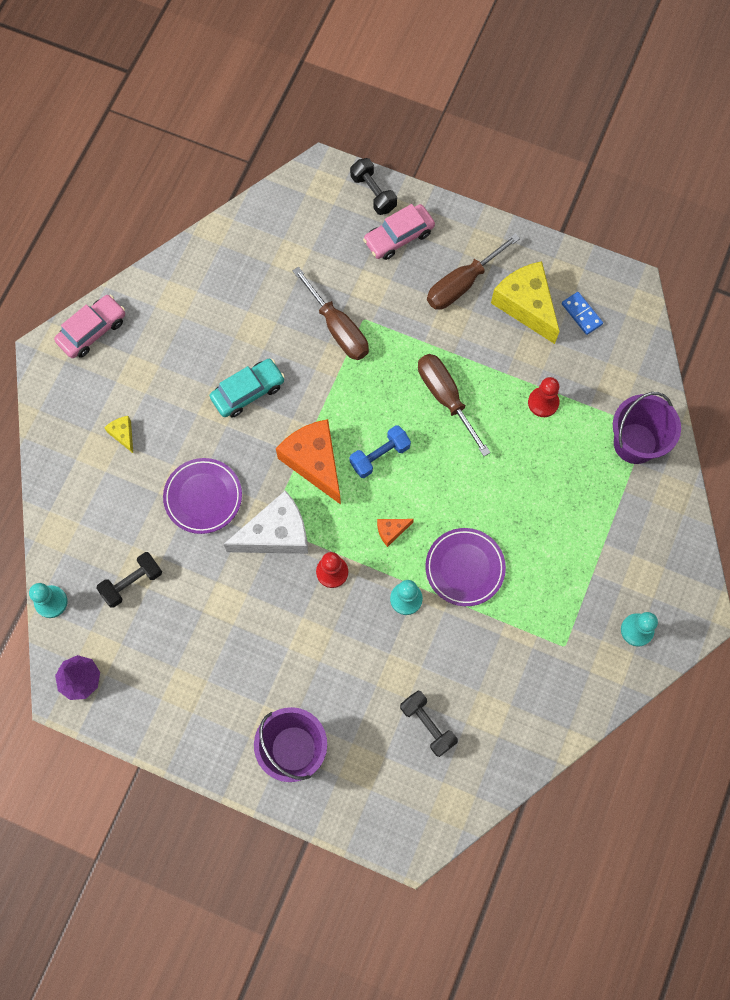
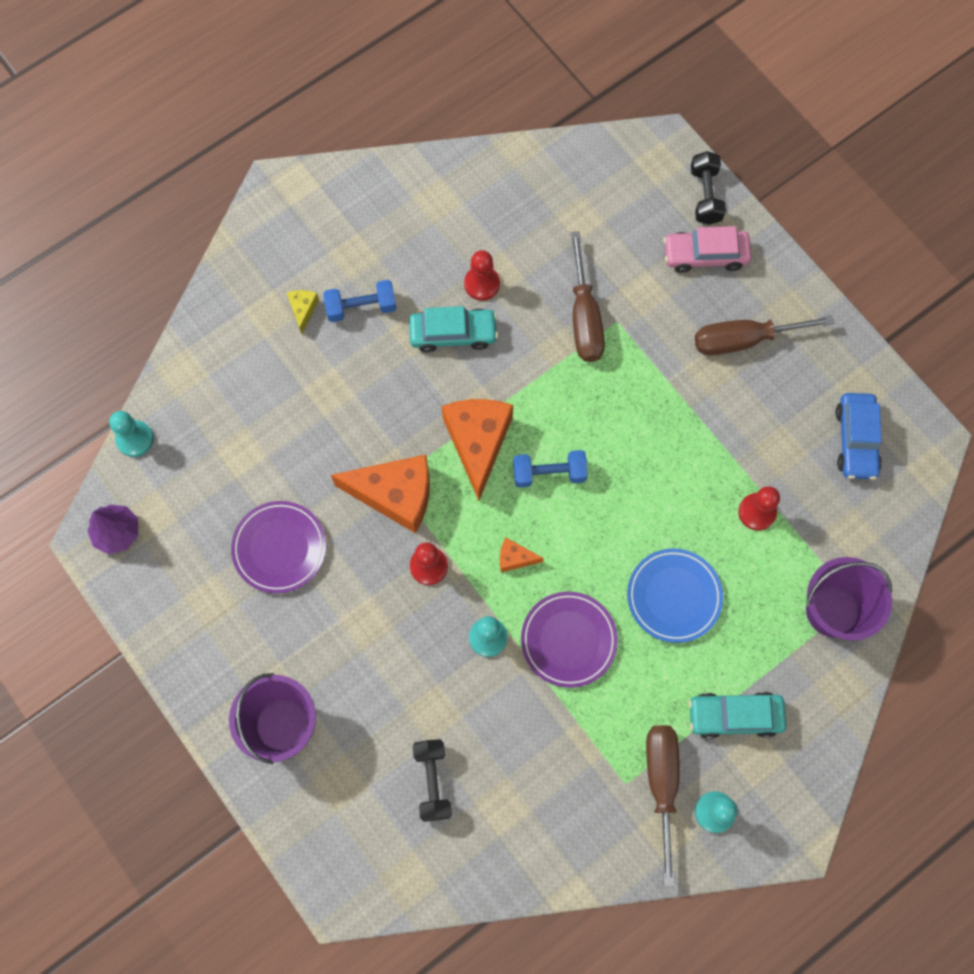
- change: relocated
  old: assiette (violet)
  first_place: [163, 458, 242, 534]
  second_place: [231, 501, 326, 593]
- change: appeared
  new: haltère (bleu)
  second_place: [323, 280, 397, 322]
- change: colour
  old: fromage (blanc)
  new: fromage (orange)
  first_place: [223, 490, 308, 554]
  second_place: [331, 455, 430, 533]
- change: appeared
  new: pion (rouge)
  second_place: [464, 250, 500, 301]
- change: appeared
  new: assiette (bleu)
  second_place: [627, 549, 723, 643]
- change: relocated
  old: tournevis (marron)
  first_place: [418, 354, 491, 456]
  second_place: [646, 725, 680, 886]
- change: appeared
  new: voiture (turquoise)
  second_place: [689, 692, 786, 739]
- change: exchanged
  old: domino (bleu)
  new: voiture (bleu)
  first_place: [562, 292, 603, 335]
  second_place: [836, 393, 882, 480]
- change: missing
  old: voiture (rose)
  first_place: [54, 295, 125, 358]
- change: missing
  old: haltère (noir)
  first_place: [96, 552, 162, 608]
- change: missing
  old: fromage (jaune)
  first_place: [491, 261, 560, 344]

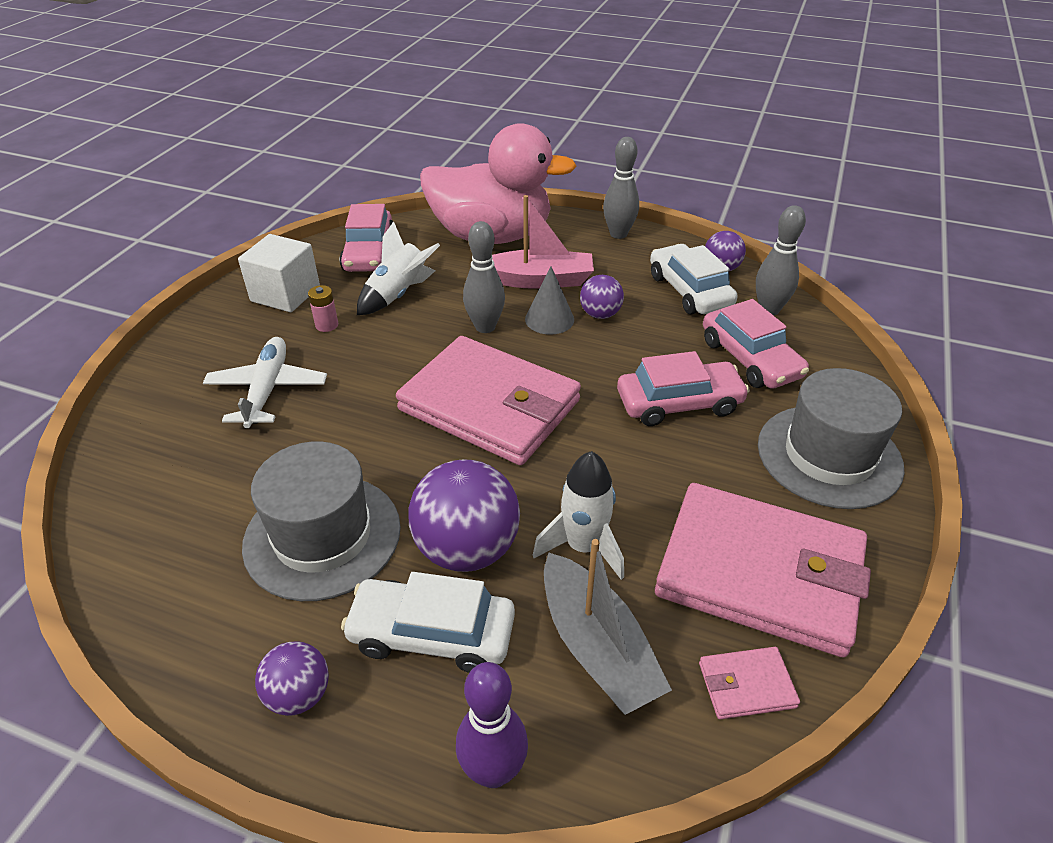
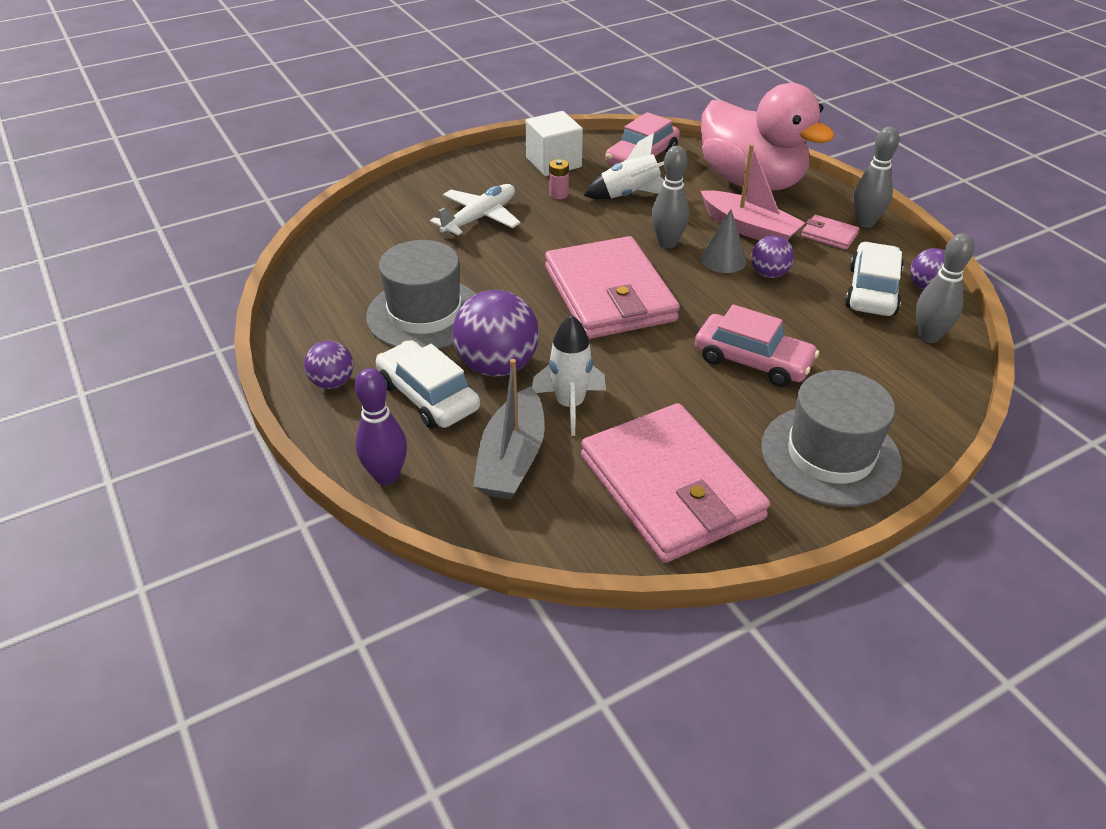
- change: relocated
  old: portefeuille (rose)
  first_place: [699, 647, 800, 719]
  second_place: [801, 215, 859, 250]
- change: missing
  old: voiture (rose)
  first_place: [703, 299, 809, 389]

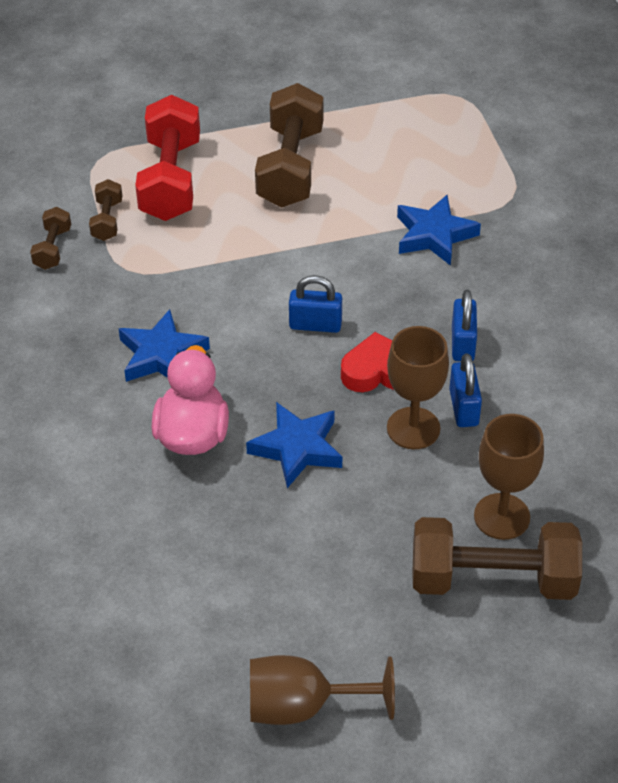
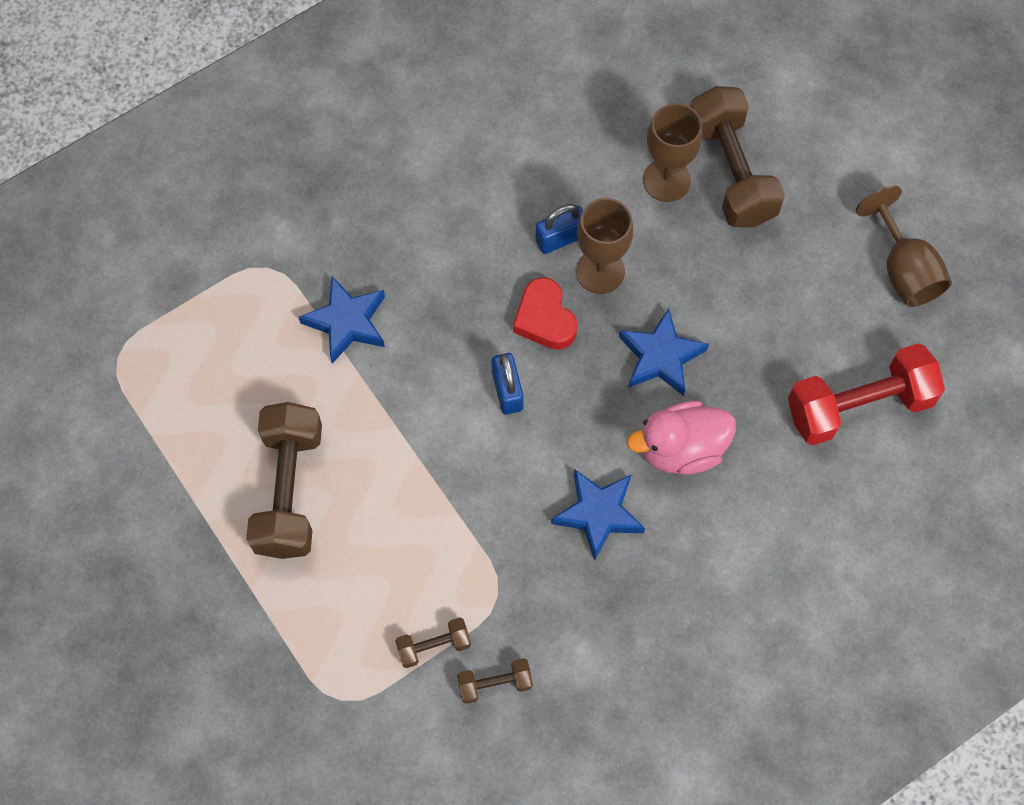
- change: spun
  old: haltère (marron)
  first_place: [255, 83, 324, 207]
  second_place: [246, 402, 322, 559]
  degrees: -75
- change: relocated
  old: haltère (rouge)
  first_place: [135, 95, 200, 221]
  second_place: [788, 343, 945, 445]
- change: missing
  old: cadenas (bleu)
  first_place: [452, 290, 477, 361]

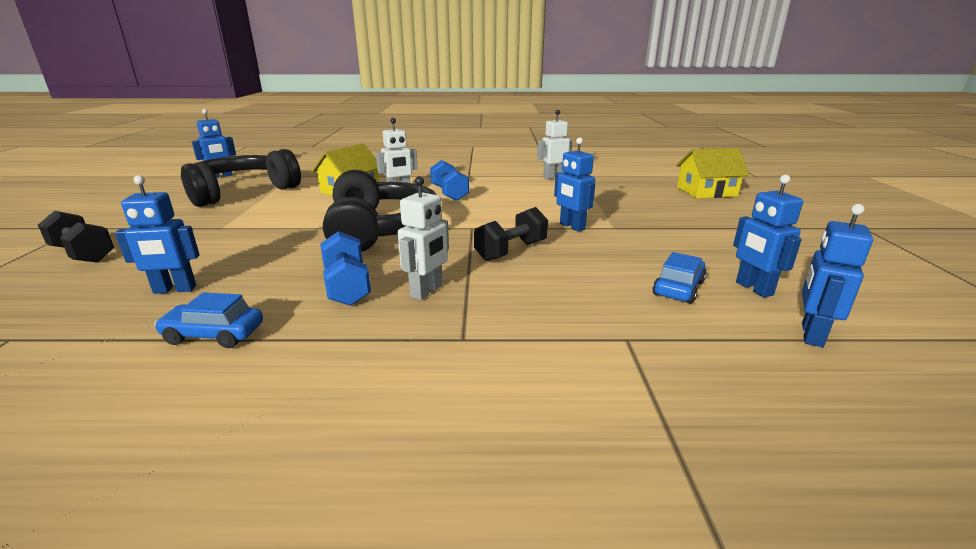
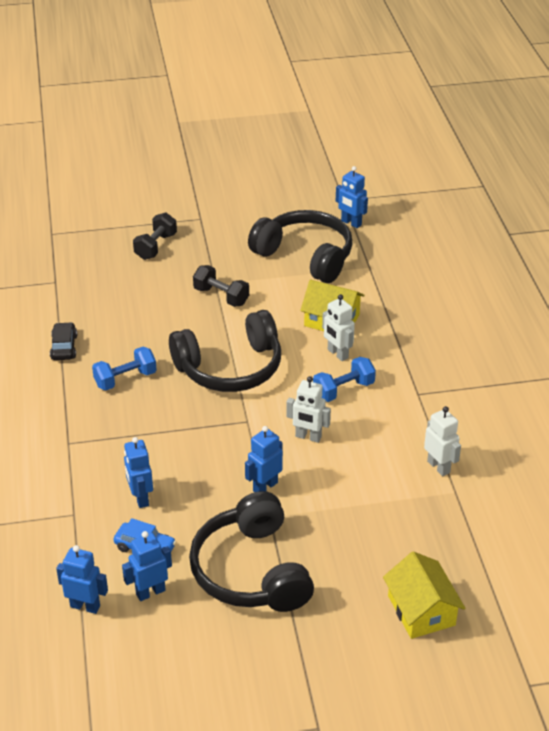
- change: colour
  old: voiture (bleu)
  new: voiture (noir)
  first_place: [154, 293, 263, 348]
  second_place: [50, 322, 77, 360]
- change: relocated
  old: robot (bleu)
  first_place: [115, 175, 200, 294]
  second_place: [124, 437, 153, 508]
- change: appeared
  new: casque audio (noir)
  second_place: [189, 491, 314, 612]
- change: relocated
  old: haltère (noir)
  first_place: [474, 207, 548, 261]
  second_place: [193, 265, 249, 307]
- change: relocated
  old: robot (blanc)
  first_place: [398, 176, 449, 300]
  second_place: [286, 376, 331, 443]

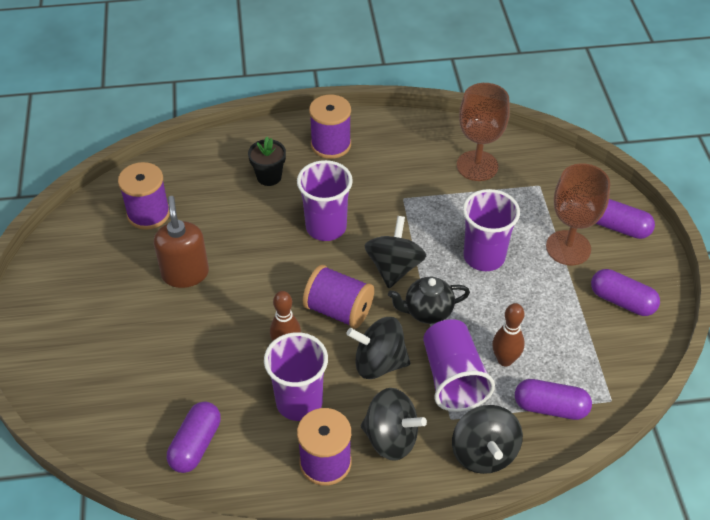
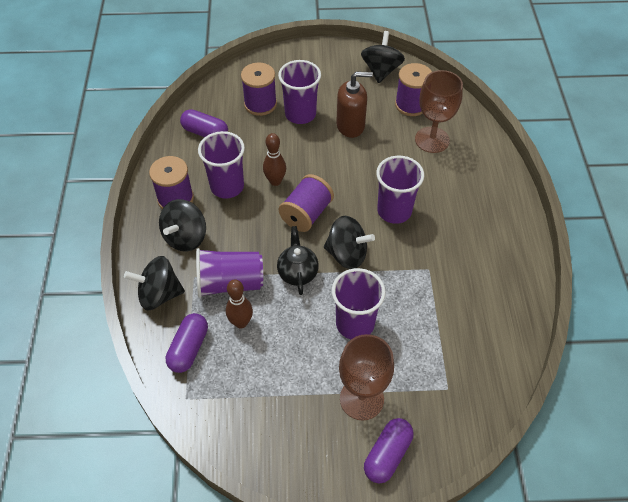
- change: relocated
  old: bobine (violet)
  first_place: [309, 95, 351, 159]
  second_place: [241, 62, 277, 116]
- change: appeared
  new: gobelet (violet)
  second_place: [278, 60, 321, 124]
- change: relocated
  old: toupie (noir)
  first_place: [346, 317, 410, 379]
  second_place: [361, 31, 405, 83]
- change: relocated
  old: verre à pied (marron)
  first_place: [457, 83, 510, 181]
  second_place: [415, 70, 463, 153]
- change: missing
  old: pot de fleurs (noir)
  first_place: [248, 137, 286, 186]
- change: missing
  old: gélule (violet)
  first_place: [591, 269, 660, 316]

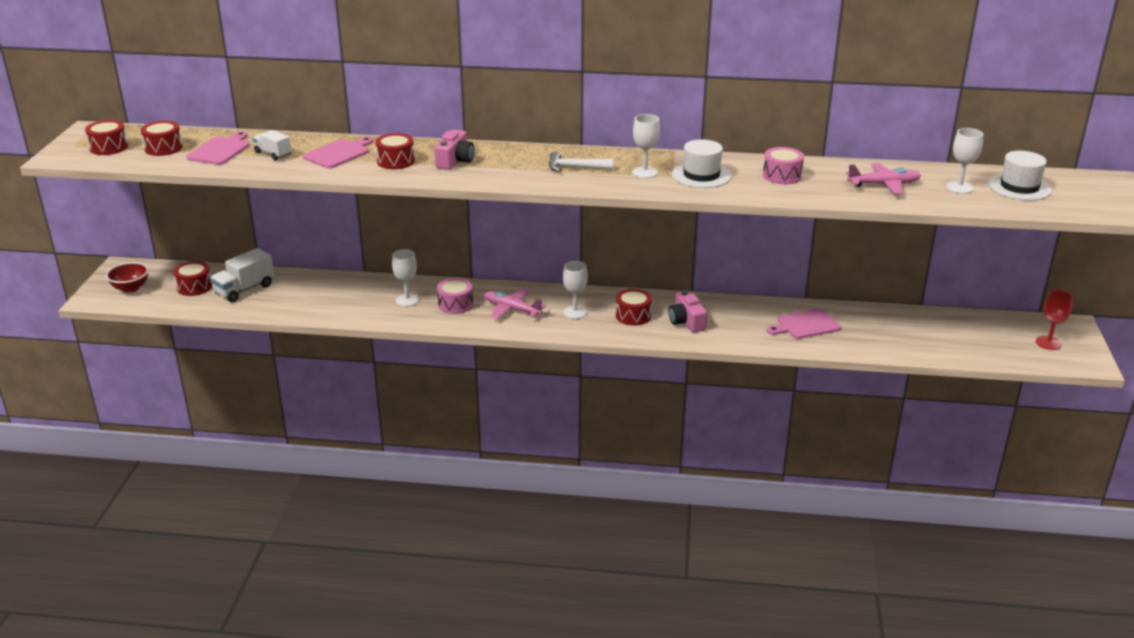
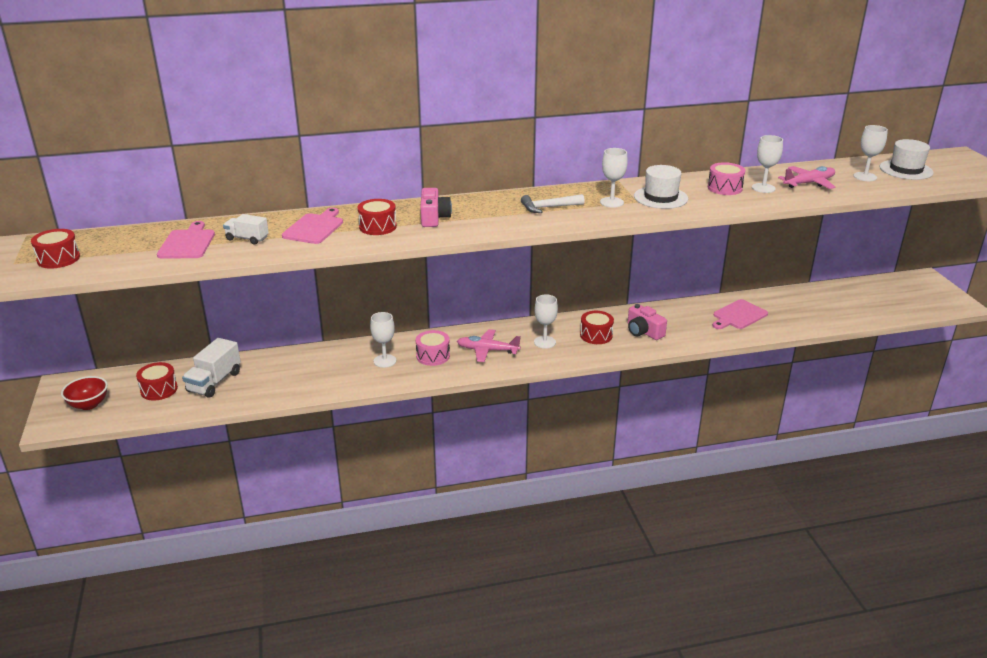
- change: appeared
  new: verre à pied (blanc)
  second_place: [752, 135, 783, 193]
- change: missing
  old: tambour (rouge)
  first_place: [141, 121, 183, 156]
- change: missing
  old: verre à pied (rouge)
  first_place: [1036, 290, 1073, 350]

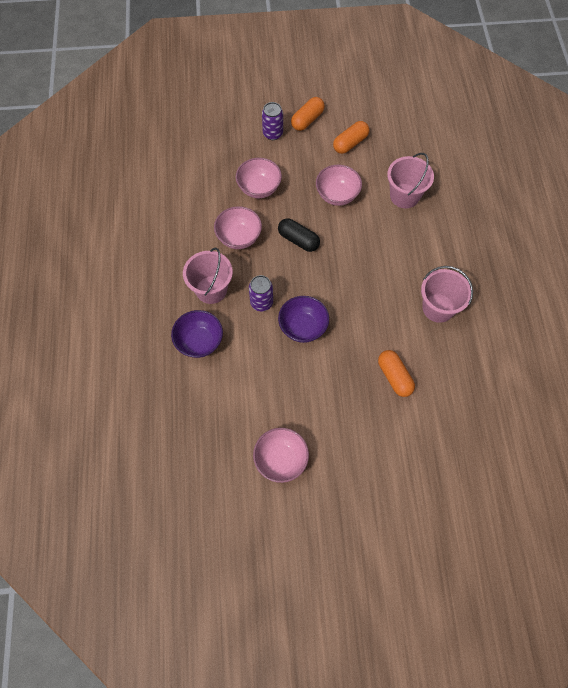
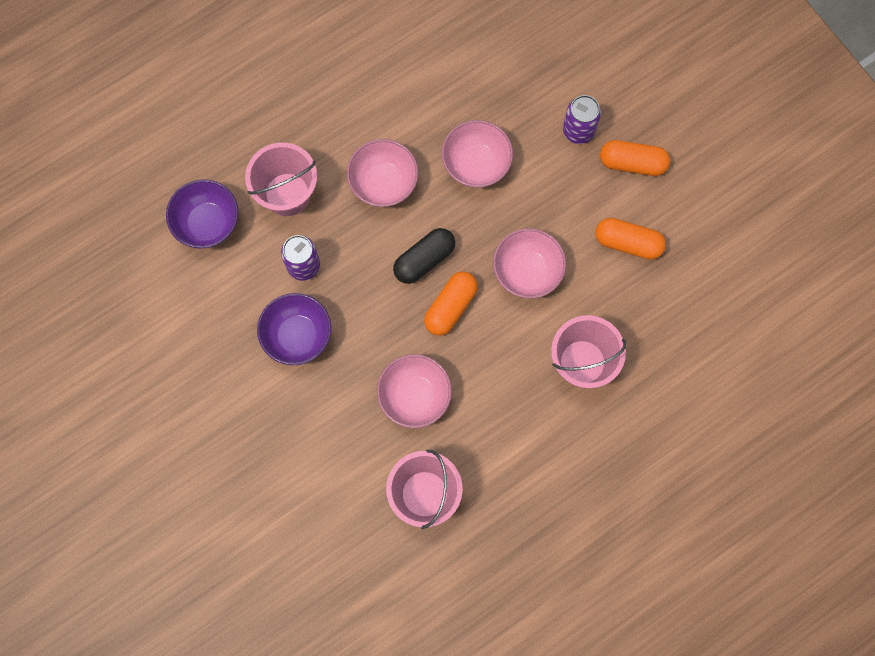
- change: relocated
  old: bol (rose)
  first_place: [253, 428, 309, 483]
  second_place: [377, 354, 452, 428]
- change: spun
  old: gélule (noir)
  first_place: [278, 218, 320, 252]
  second_place: [393, 228, 455, 284]
  degrees: 45
- change: relocated
  old: gélule (orange)
  first_place: [378, 350, 415, 397]
  second_place: [424, 271, 478, 336]

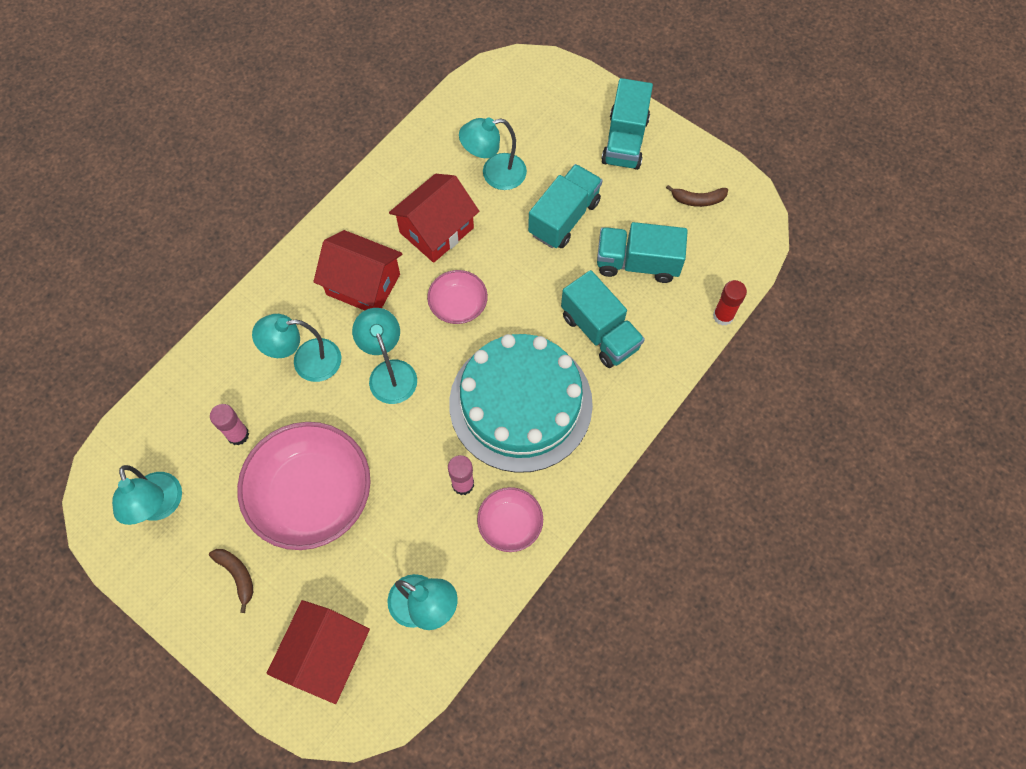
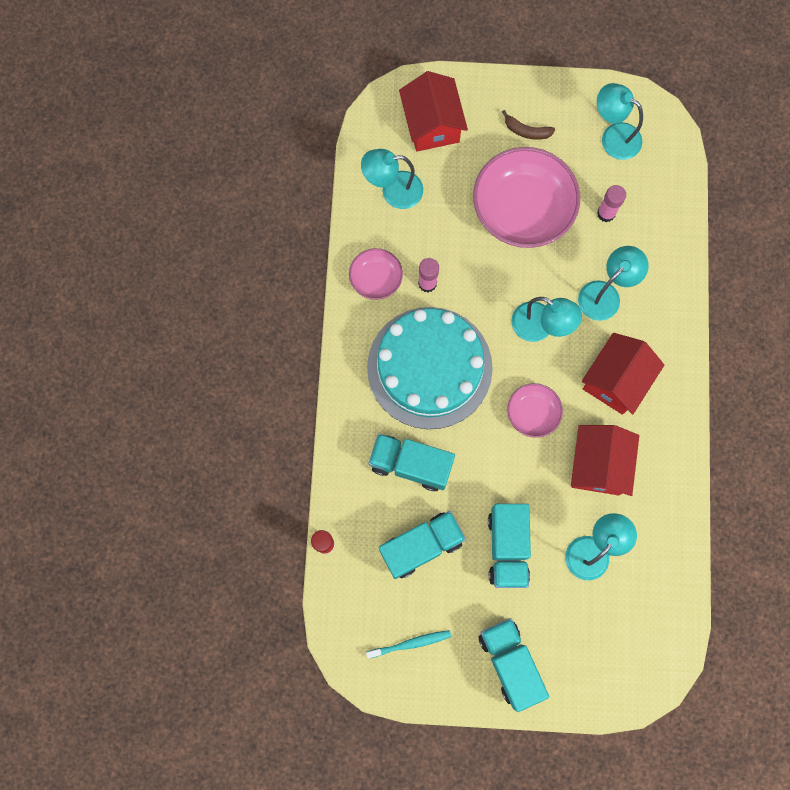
- change: exchanged
  old: banane (marron)
  new: brosse à dents (turquoise)
  first_place: [666, 185, 728, 207]
  second_place: [366, 630, 451, 659]
- change: spun
  old: maison (rouge)
  first_place: [313, 230, 402, 311]
  second_place: [582, 333, 664, 415]
  degrees: -45

